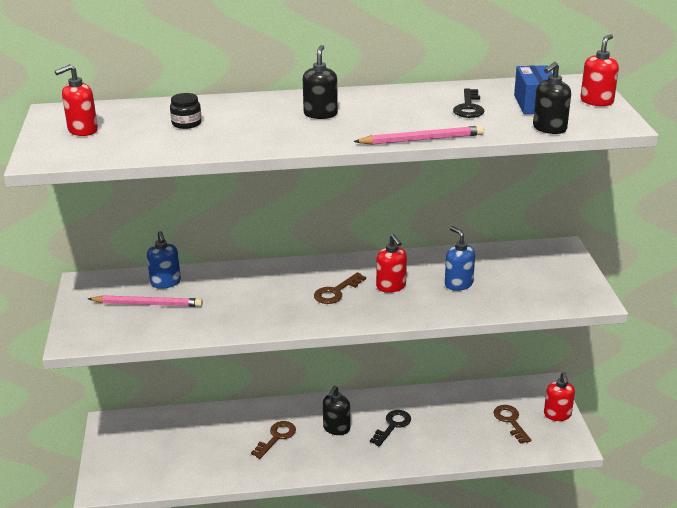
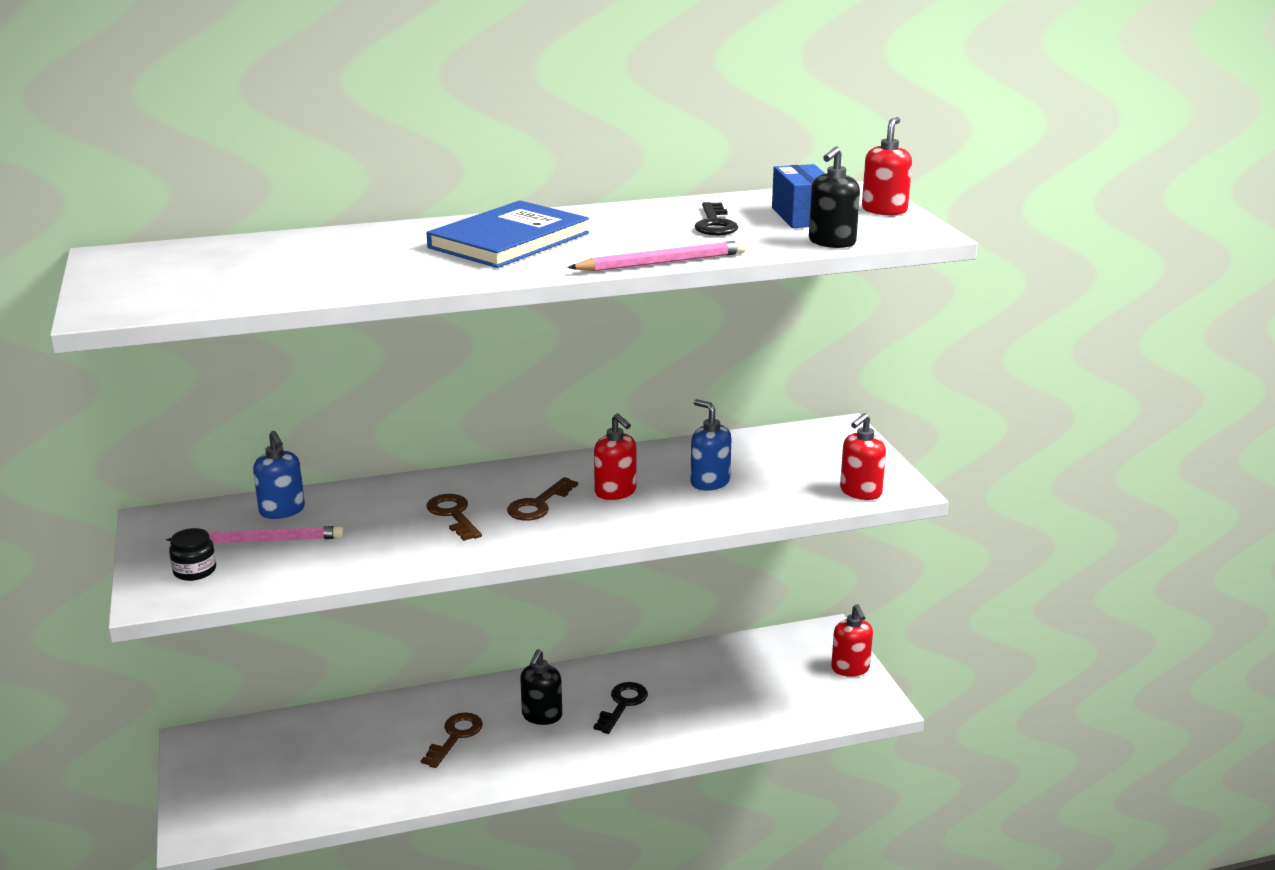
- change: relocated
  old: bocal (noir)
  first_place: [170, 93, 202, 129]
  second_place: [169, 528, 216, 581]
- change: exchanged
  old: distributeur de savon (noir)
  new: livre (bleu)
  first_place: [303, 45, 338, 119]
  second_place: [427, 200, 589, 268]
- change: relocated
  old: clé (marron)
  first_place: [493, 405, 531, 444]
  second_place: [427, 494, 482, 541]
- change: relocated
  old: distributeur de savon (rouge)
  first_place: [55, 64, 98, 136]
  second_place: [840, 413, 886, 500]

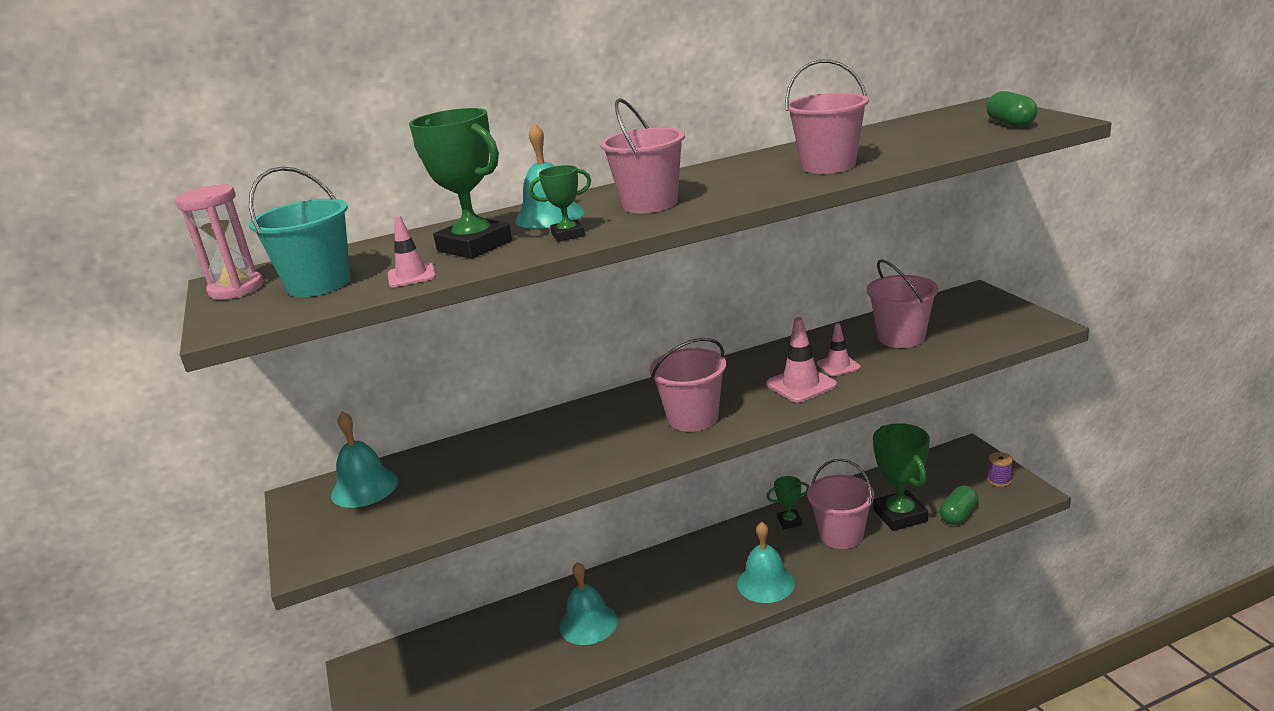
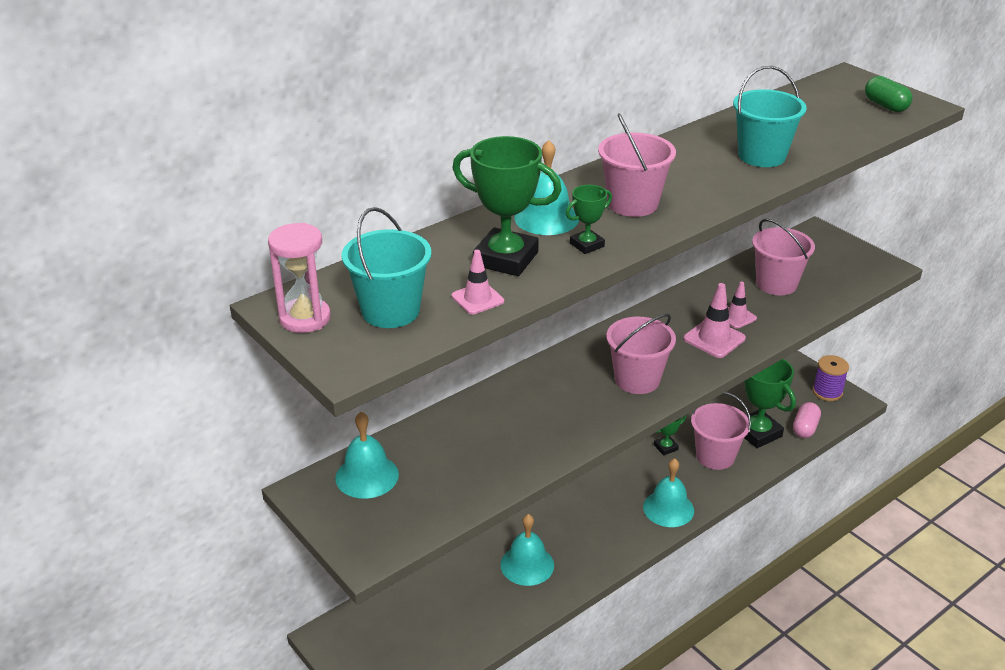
- change: colour
  old: seau (rose)
  new: seau (turquoise)
  first_place: [785, 59, 869, 174]
  second_place: [733, 66, 807, 167]
- change: colour
  old: gélule (vert)
  new: gélule (rose)
  first_place: [940, 486, 978, 525]
  second_place: [793, 402, 821, 438]
- change: size
  old: bobine (violet)
  first_place: [988, 452, 1013, 487]
  second_place: [813, 355, 849, 401]
  factor: 1.52

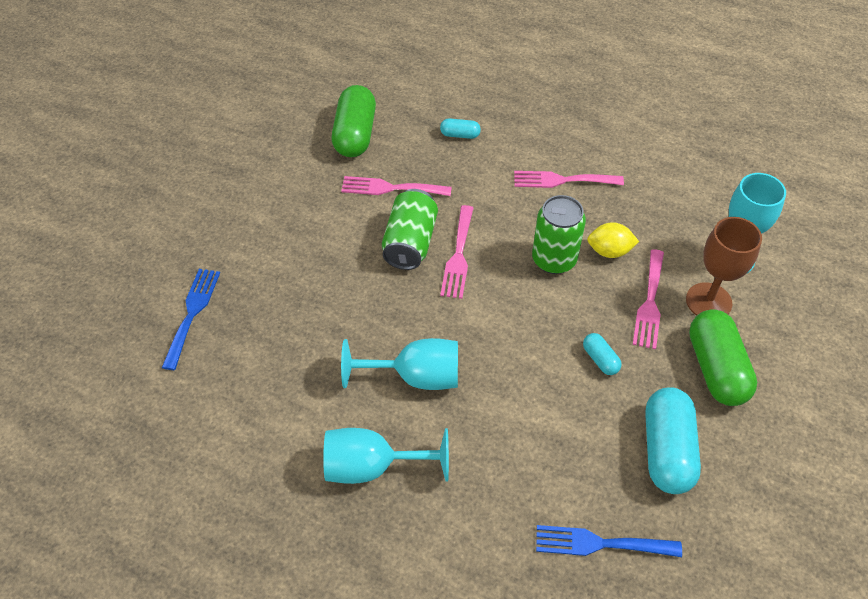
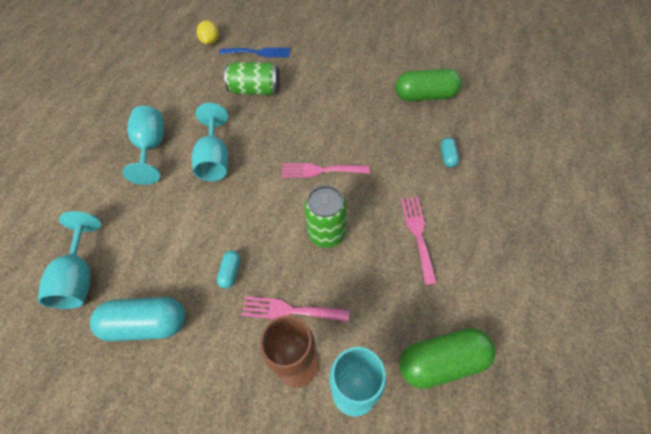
- change: exchanged
  old: fourchette (bleu)
  new: verre à pied (turquoise)
  first_place: [536, 525, 682, 557]
  second_place: [38, 211, 101, 309]
- change: relocated
  old: citron (jaune)
  first_place: [587, 222, 639, 258]
  second_place: [197, 20, 219, 45]
- change: spun
  old: gélule (turquoise)
  first_place: [583, 333, 622, 375]
  second_place: [217, 250, 240, 289]
  degrees: -45
- change: relocated
  old: canette (vert)
  first_place: [382, 189, 438, 270]
  second_place: [224, 62, 280, 95]
- change: relocated
  old: gélule (vert)
  first_place: [689, 309, 757, 406]
  second_place: [399, 328, 496, 389]
- change: missing
  old: fourchette (rose)
  first_place: [341, 176, 452, 196]

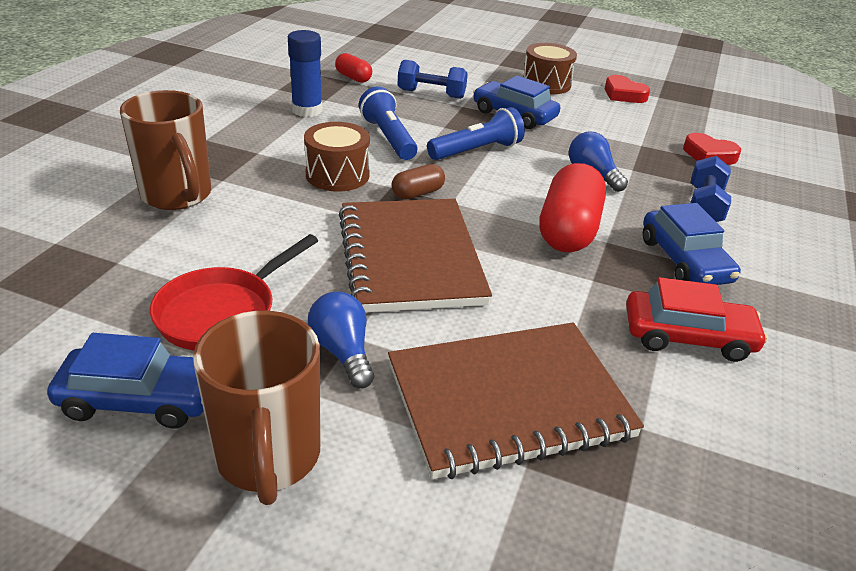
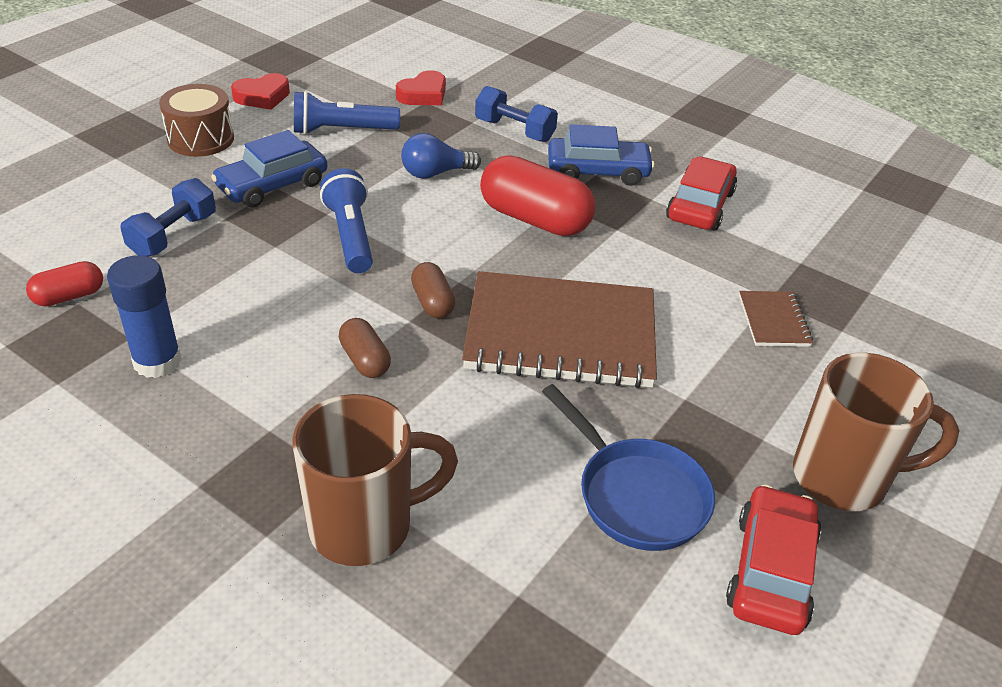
- change: relocated
  old: lampe de poche (bleu)
  first_place: [359, 87, 417, 160]
  second_place: [294, 91, 400, 135]
- change: exchanged
  old: tambour (marron)
  new: gélule (marron)
  first_place: [304, 122, 370, 192]
  second_place: [339, 318, 391, 378]
- change: colour
  old: poêle (rouge)
  new: poêle (bleu)
  first_place: [150, 234, 318, 351]
  second_place: [542, 384, 715, 551]
- change: colour
  old: voiture (bleu)
  new: voiture (rouge)
  first_place: [47, 333, 204, 429]
  second_place: [726, 484, 821, 635]
- change: size
  old: carnet (marron)
  first_place: [388, 323, 644, 479]
  second_place: [739, 291, 813, 347]
  factor: 0.43
- change: missing
  old: ampoule (bleu)
  first_place: [308, 292, 374, 388]

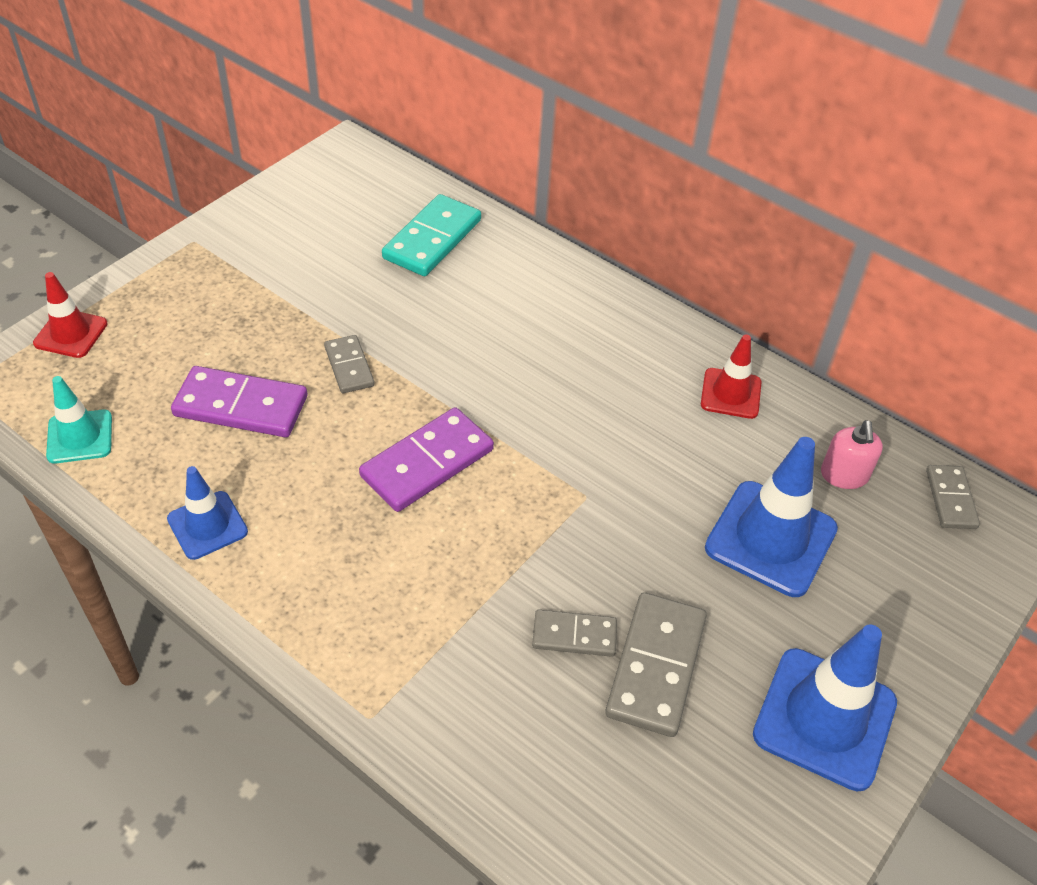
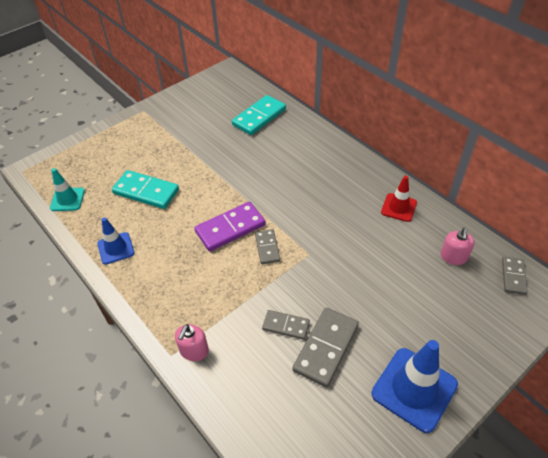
- change: colour
  old: domino (violet)
  new: domino (turquoise)
  first_place: [171, 366, 307, 437]
  second_place: [112, 170, 179, 209]
- change: appeared
  new: distributeur de savon (rose)
  second_place: [175, 324, 209, 361]
- change: relocated
  old: domino (gris)
  first_place: [324, 335, 375, 393]
  second_place: [255, 229, 280, 264]
- change: missing
  old: cône de chantier (rouge)
  first_place: [33, 272, 108, 358]
- change: missing
  old: cône de chantier (bleu)
  first_place: [705, 437, 838, 597]

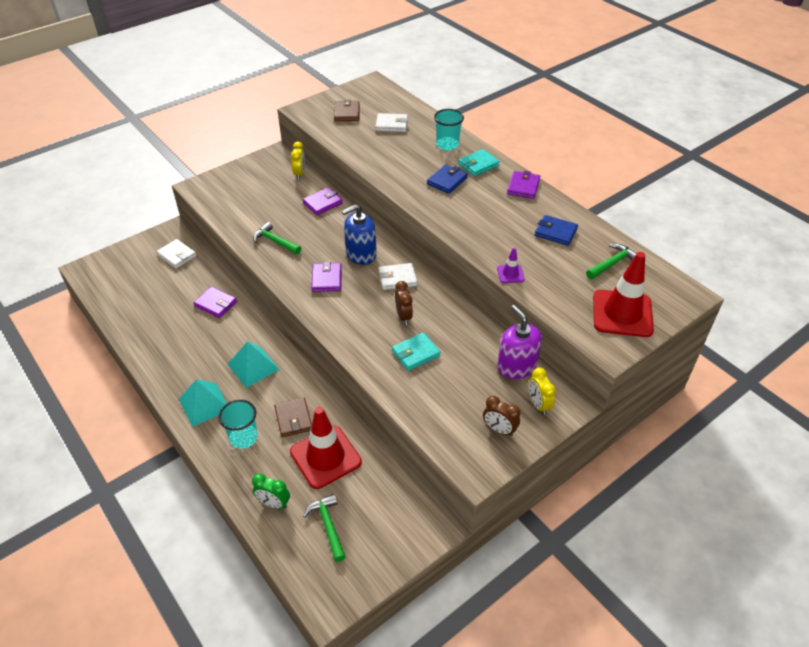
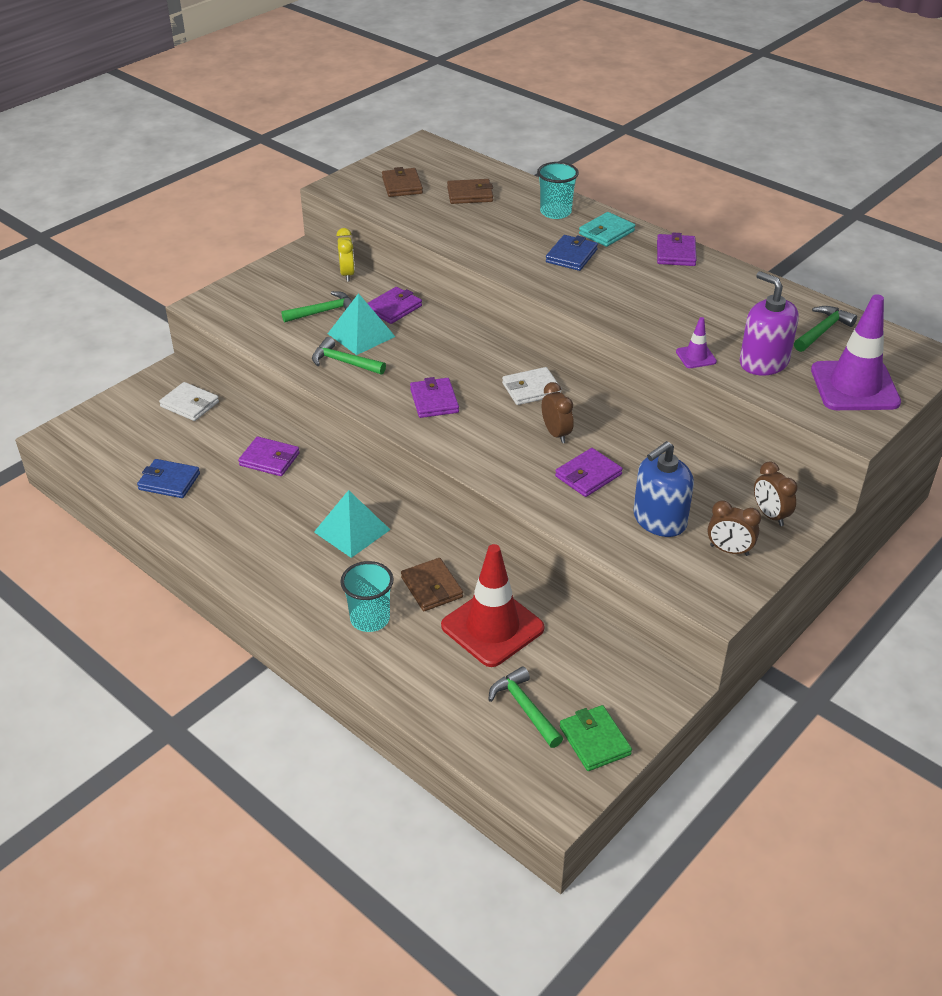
- change: relocated
  old: portefeuille (bleu)
  first_place: [535, 215, 578, 246]
  second_place: [137, 459, 200, 498]
- change: appeared
  new: marteau (vert)
  second_place: [281, 291, 352, 323]
- change: relocated
  old: pyramide (turquoise)
  first_place: [179, 379, 227, 427]
  second_place: [328, 293, 396, 355]
- change: colour
  old: portefeuille (blanc)
  new: portefeuille (marron)
  first_place: [375, 113, 408, 132]
  second_place: [447, 179, 493, 204]
- change: colour
  old: portefeuille (turquoise)
  new: portefeuille (violet)
  first_place: [392, 332, 441, 371]
  second_place: [555, 448, 623, 497]
- change: appeared
  new: portefeuille (vert)
  second_place: [560, 705, 632, 771]
- change: relocated
  old: distributeur de savon (bleu)
  first_place: [342, 204, 377, 265]
  second_place: [633, 441, 694, 537]
- change: relocated
  old: distributeur de savon (violet)
  first_place: [497, 305, 542, 379]
  second_place: [740, 271, 799, 375]
- change: colour
  old: réveil (jaune)
  new: réveil (marron)
  first_place: [529, 367, 556, 415]
  second_place: [754, 461, 798, 526]
- change: colour
  old: cône de chantier (rouge)
  new: cône de chantier (violet)
  first_place: [593, 252, 654, 337]
  second_place: [811, 294, 901, 410]
- change: missing
  old: réveil (vert)
  first_place: [252, 473, 290, 509]

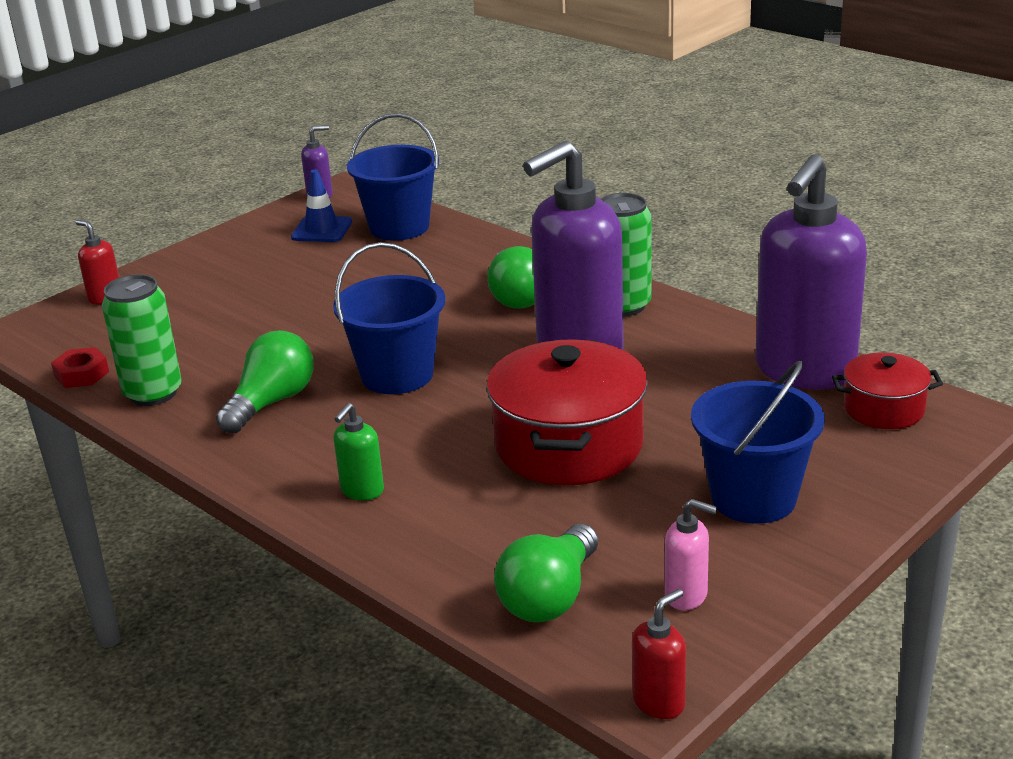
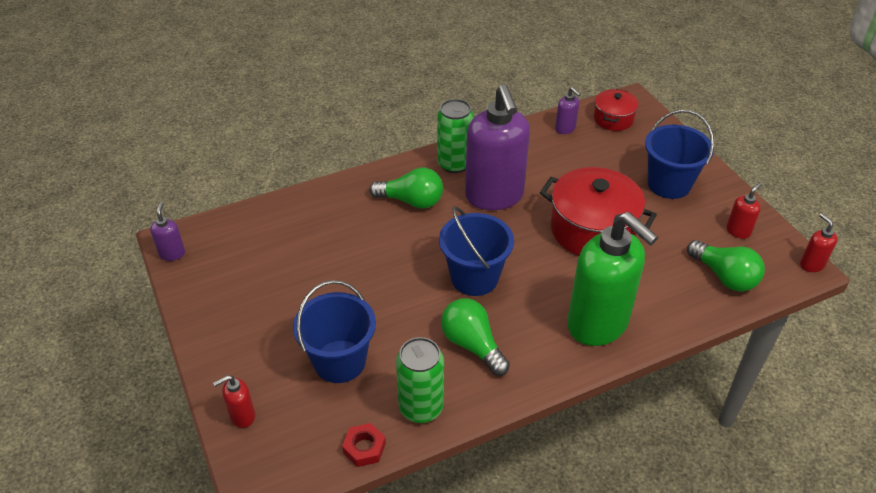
- change: relocated
  old: seau (bleu)
  first_place: [347, 113, 439, 241]
  second_place: [293, 280, 376, 383]
- change: size
  old: distributeur de savon (violet)
  first_place: [755, 154, 867, 389]
  second_place: [555, 87, 581, 134]
  factor: 0.41
- change: size
  old: distributeur de savon (vert)
  first_place: [333, 403, 384, 500]
  second_place: [567, 212, 658, 346]
  factor: 2.44
- change: colour
  old: distributeur de savon (rose)
  new: distributeur de savon (rouge)
  first_place: [665, 499, 717, 610]
  second_place: [726, 182, 762, 239]
- change: missing
  old: cône de chantier (bleu)
  first_place: [291, 170, 352, 242]

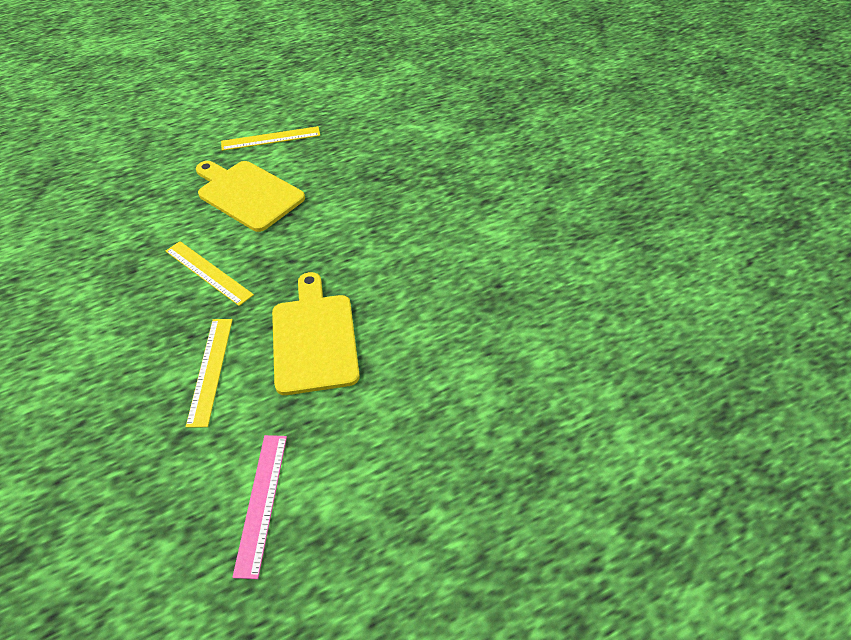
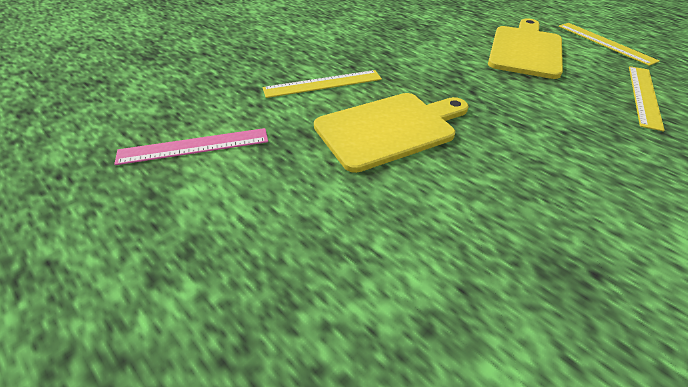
- change: relocated
  old: règle (jaune)
  first_place: [166, 241, 254, 306]
  second_place: [629, 66, 665, 131]

